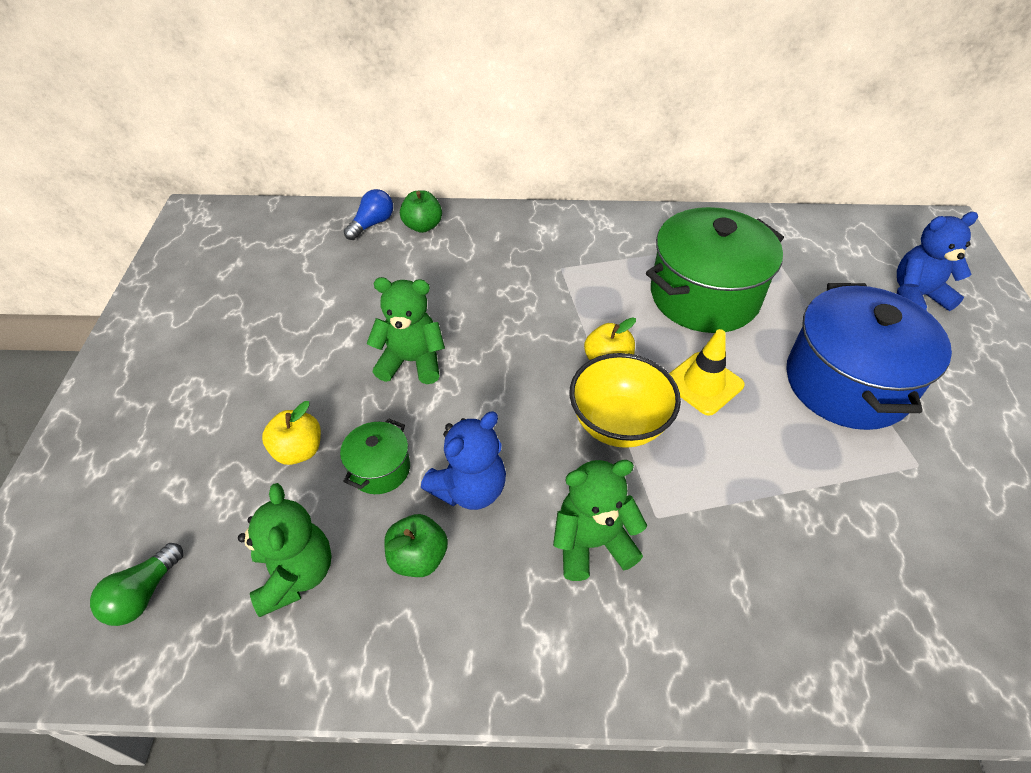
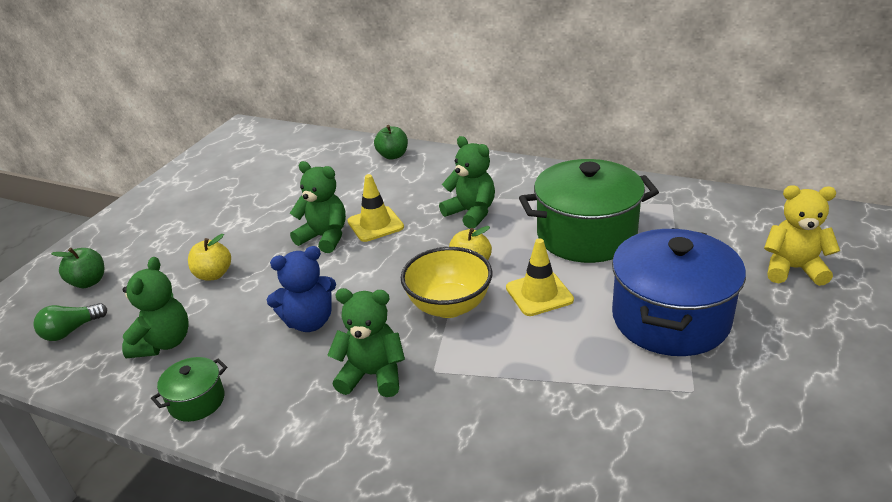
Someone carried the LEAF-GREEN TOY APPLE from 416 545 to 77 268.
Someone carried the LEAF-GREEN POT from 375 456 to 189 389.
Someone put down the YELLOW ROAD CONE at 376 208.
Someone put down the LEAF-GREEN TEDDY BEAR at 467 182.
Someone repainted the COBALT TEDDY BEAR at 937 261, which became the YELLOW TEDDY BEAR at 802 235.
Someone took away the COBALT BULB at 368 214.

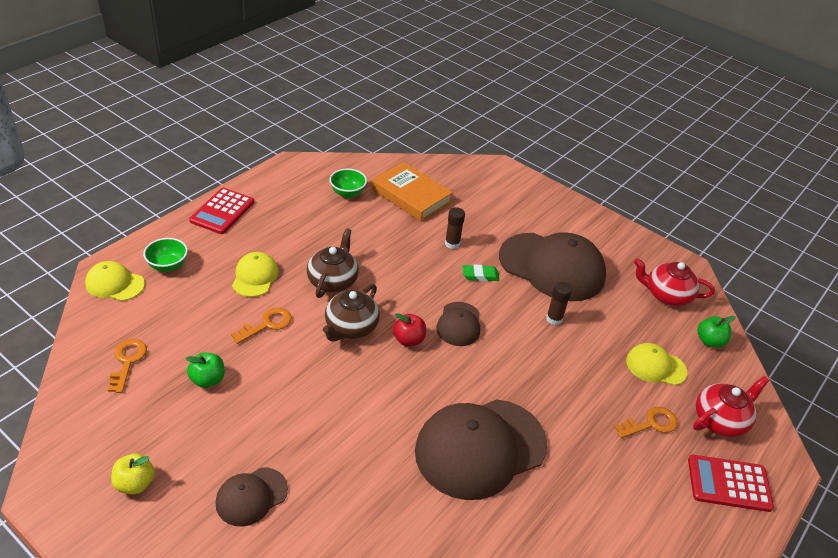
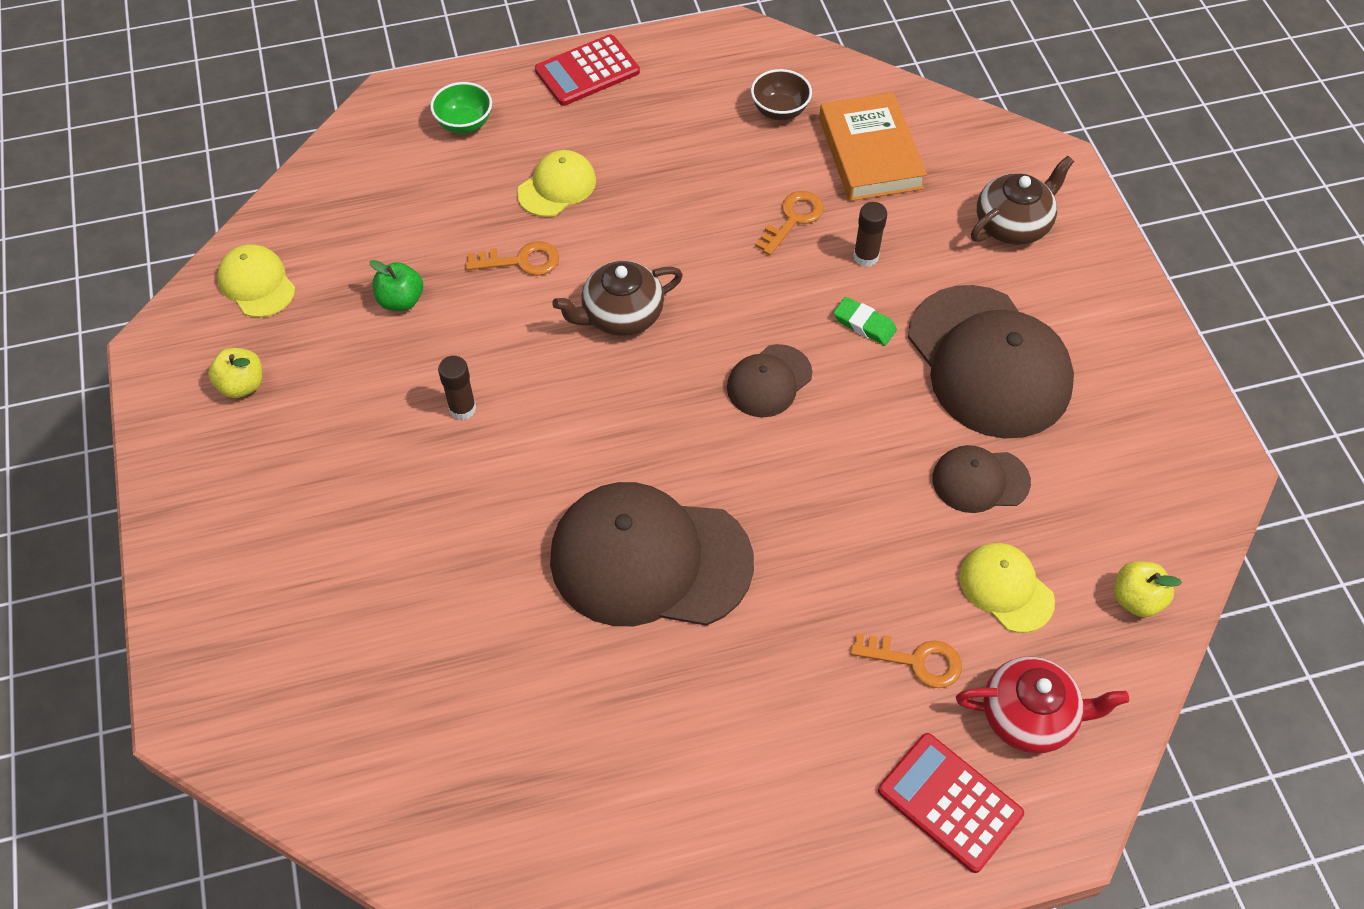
Someone carried the YELLOW CAP from 115 281 to 256 281.
Someone carried the DARK BROWN GLUE STICK from 559 303 to 457 388.
Someone repainted the LEAF-GREEN DEEP DISH at 348 183, which became the DARK BROWN DEEP DISH at 781 94.
Someone carried the ORANGE DOOR KEY from 127 366 to 789 223.
Someone carried the DARK BROWN CAP from 252 496 to 981 479.
Someone carried the DARK BROWN TEAPOT from 333 263 to 1022 200.
Someone repainted the LEAF-GREEN TOY APPLE at 716 332, which became the YELLOW TOY APPLE at 1148 589.
Someone took away the RED TOY APPLE at 409 329.
Someone took away the RED TEAPOT at 674 282.

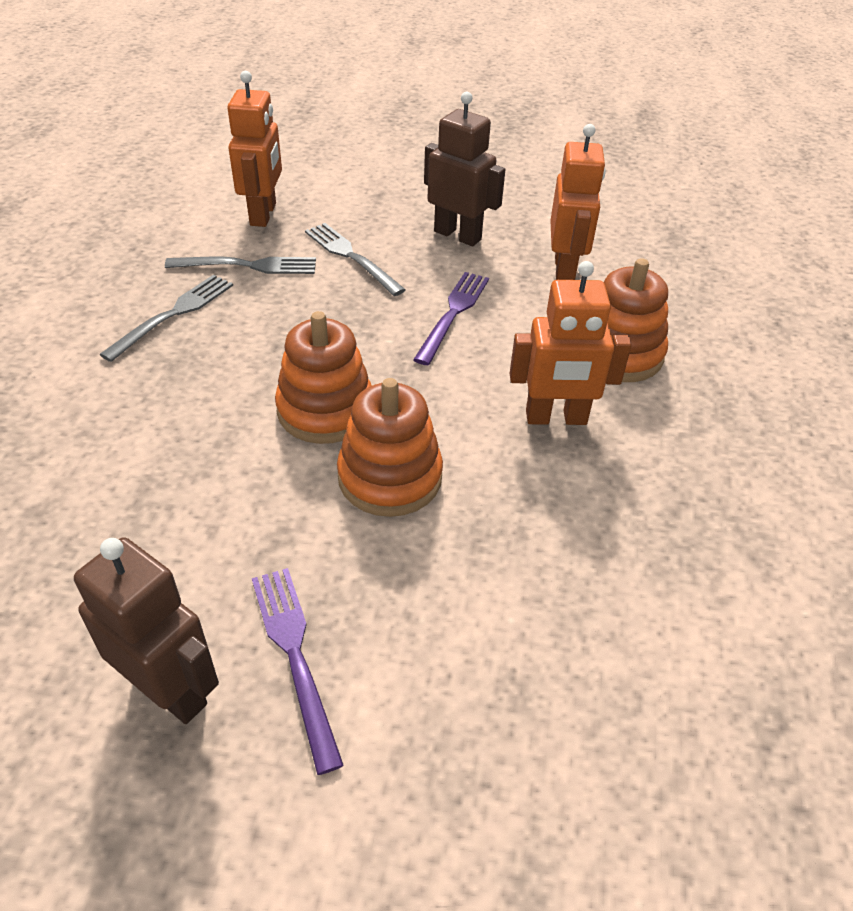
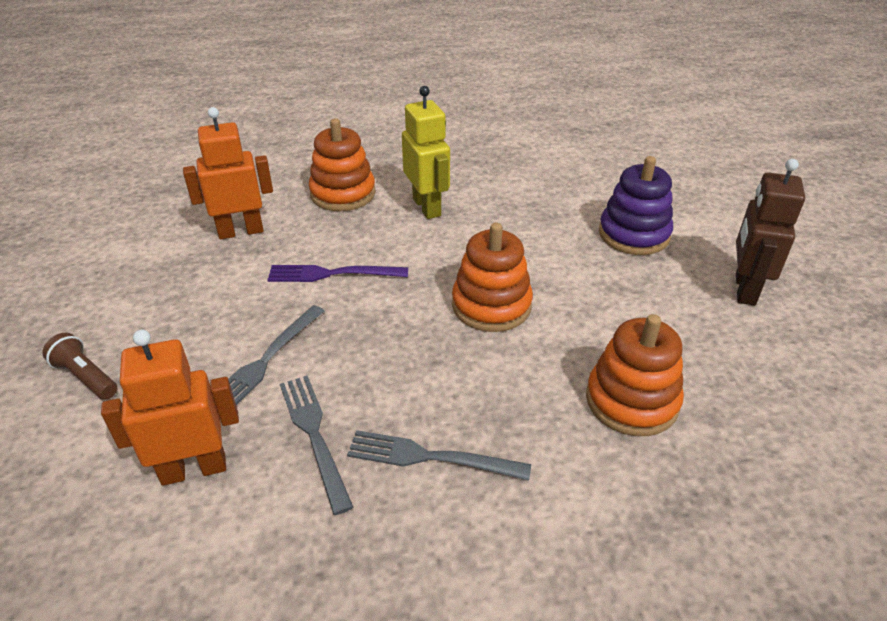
Someone put down the DARK BROWN FLASHLIGHT at 80 366.
Someone repainted the ORANGE ROBOT at 571 343, which became the YELLOW ROBOT at 426 152.
Someone carried the ORANGE STACKING RINGS from 390 447 to 635 375.
Someone put down the PURPLE STACKING RINGS at 636 205.
Someone took away the PURPLE DINNER FORK at 298 671.
Someone took away the DARK BROWN ROBOT at 464 169.

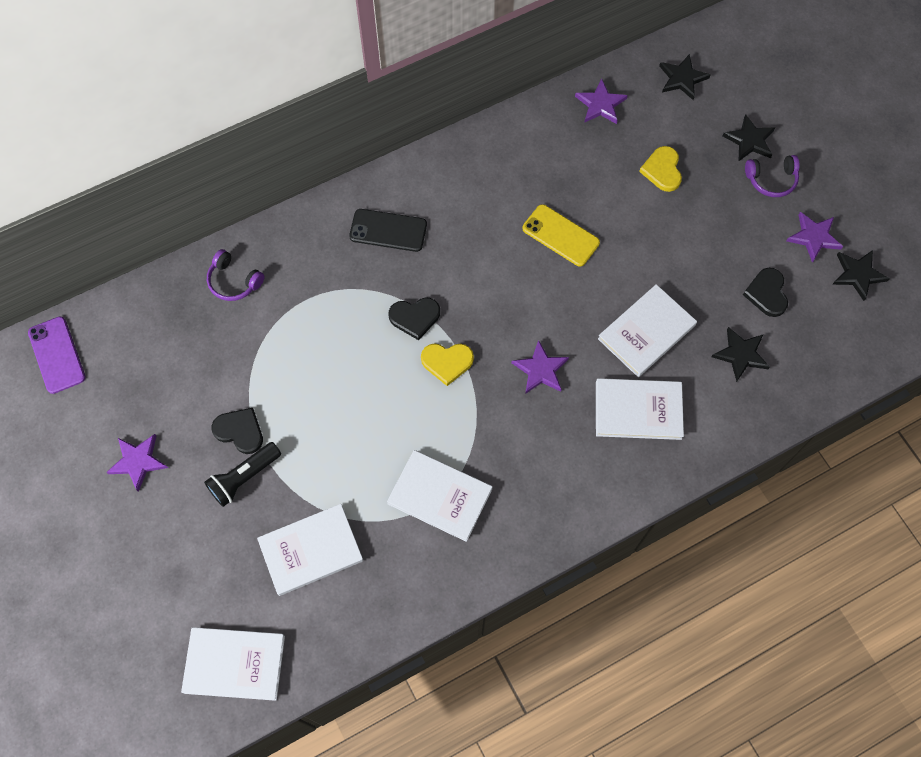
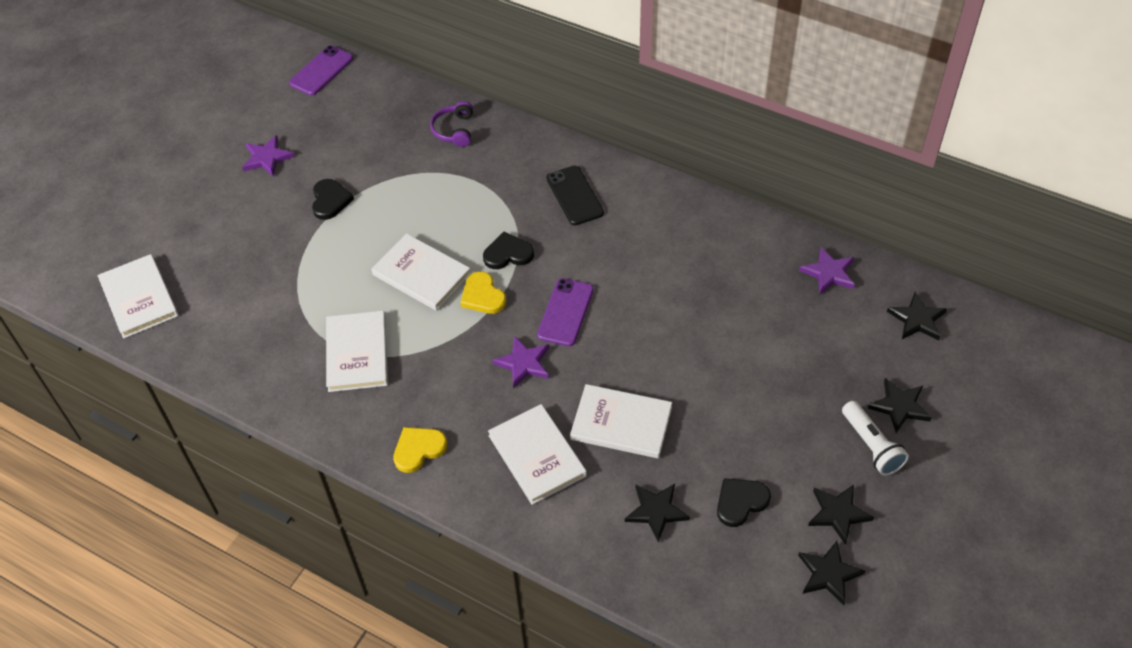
Someone carried the PURE WHITE BOOK from 310 550 to 421 272.
Someone carried the YELLOW LOVE HEART from 660 169 to 420 450.
Someone rotated the JET-BLACK LOVE HEART at 414 319 by 120 degrees clockwise.
Someone put down the PURPLE MOBILE PHONE at 565 312.
Someone repainted the PURPLE STAR SHAPE at 814 237, which became the JET-BLACK STAR SHAPE at 841 514.
Someone swapped the PURPLE OVER-EAR HEADPHONES at 772 176 for the PURE WHITE FLASHLIGHT at 875 438.
Someone took away the JET-BLACK FLASHLIGHT at 242 474.
Someone took away the YELLOW MOBILE PHONE at 561 235.

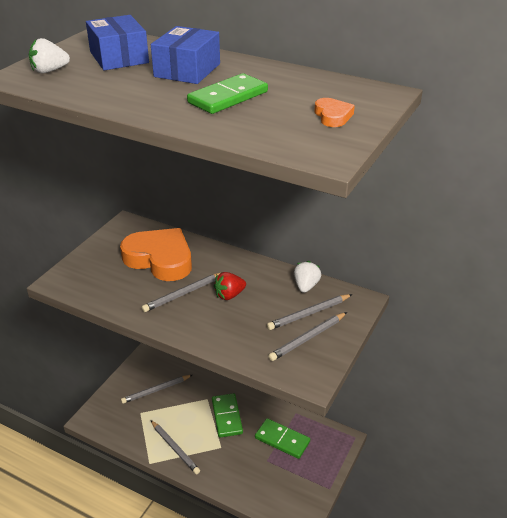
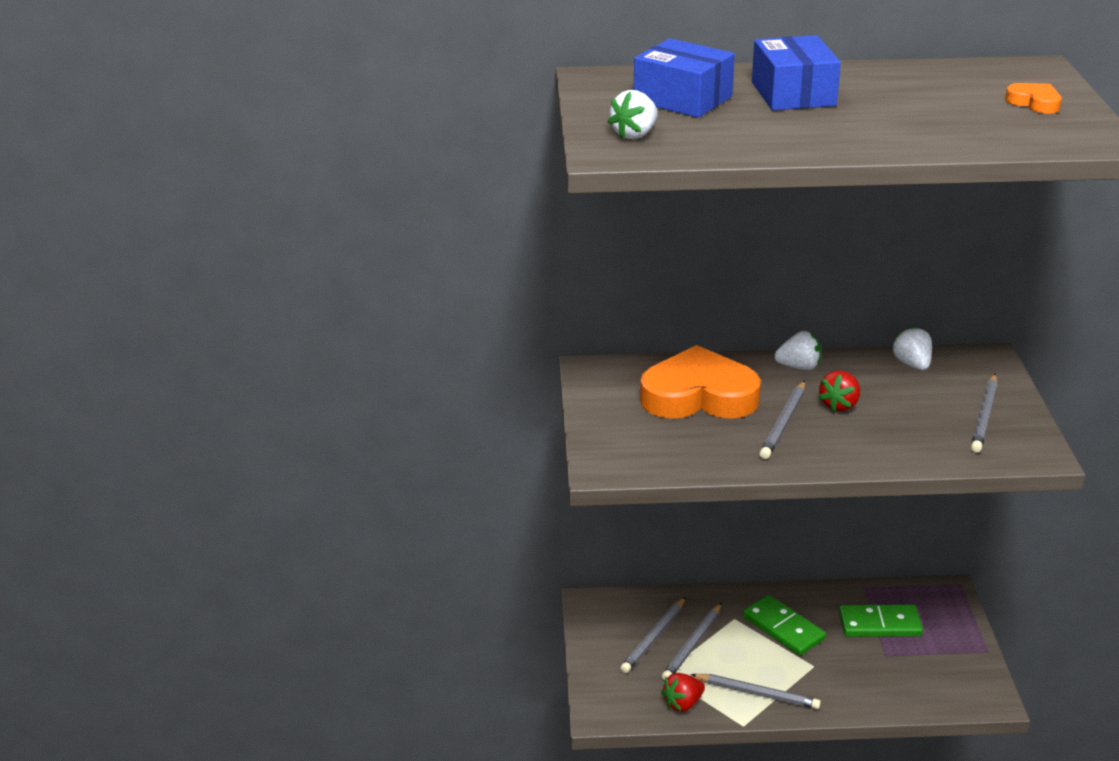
Someone put down the RED STRAWBERRY at 683 692.
Someone carried the GRAY LEAD PENCIL from 309 312 to 692 641.
Someone put down the PURE WHITE STRAWBERRY at 797 350.
Someone took away the LEAF-GREEN DOMINO TILE at 227 93.

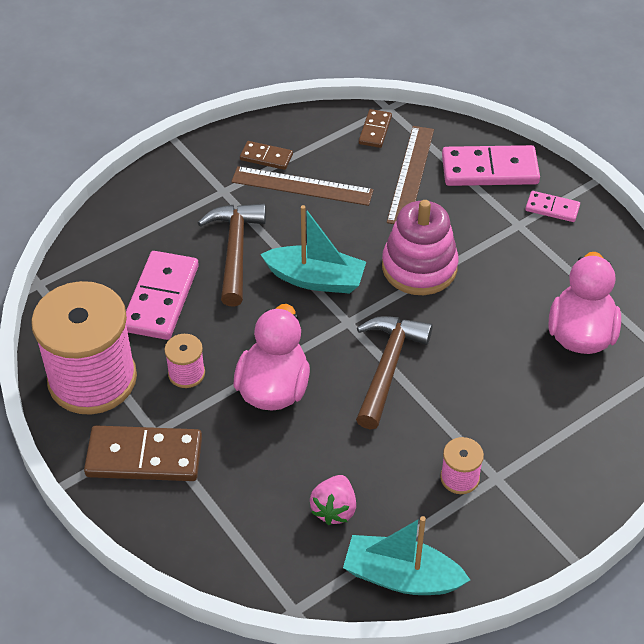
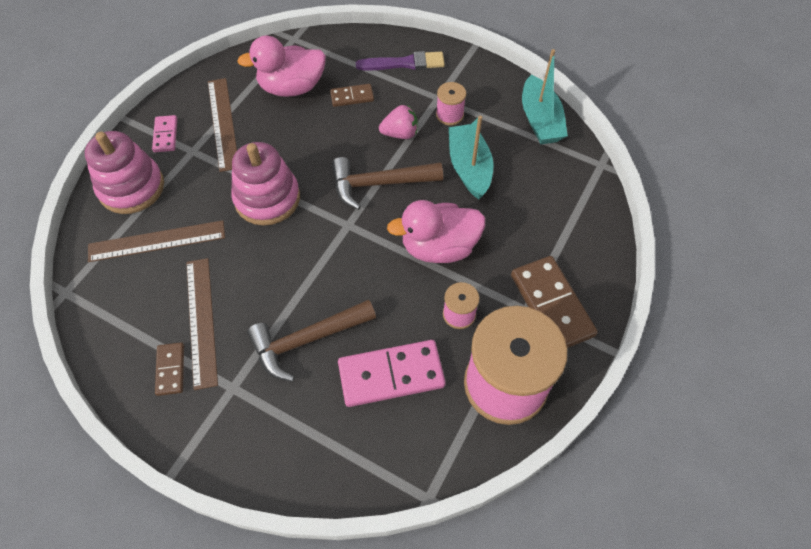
Someone swapped the PINK DOMINO TILE at 491 165 for the PINK STACKING RINGS at 124 172.
Someone put down the DARK BROWN MEASURING STICK at 222 125.
Someone carried the DARK BROWN DOMINO TILE from 375 128 to 352 95.
Someone put down the PURPLE BRUSH at 400 60.
Someone carried the PINK STRAWBERRY from 333 500 to 398 122.
Someone carried the TEAL SAILBOAT from 313 249 to 471 157.

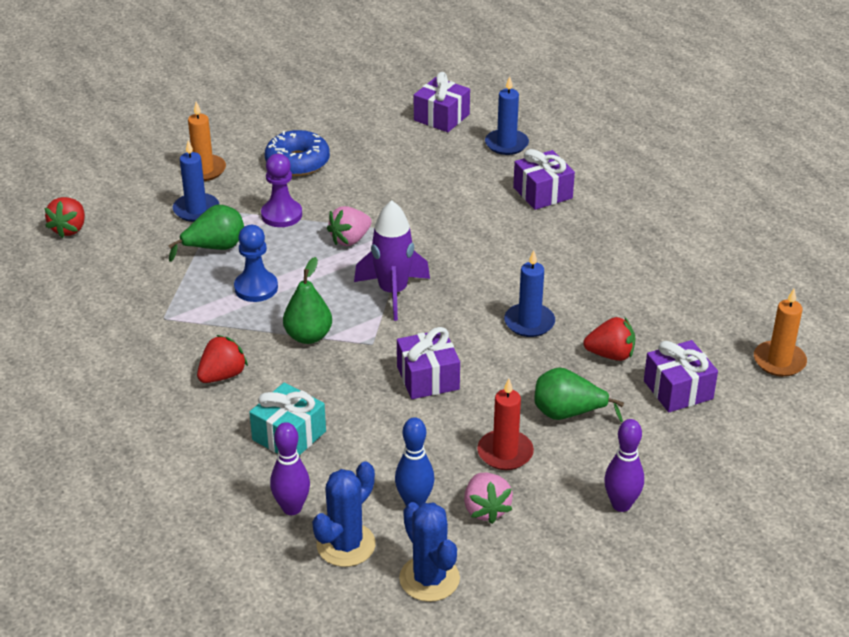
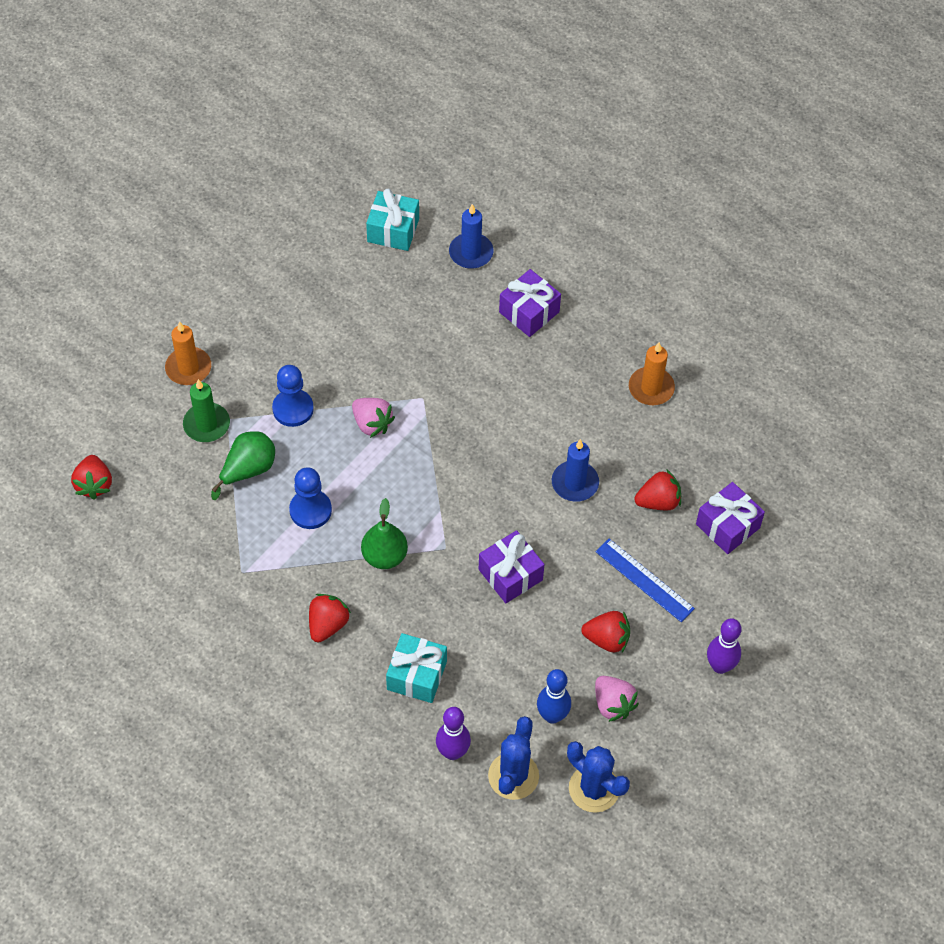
Someone repainted the COBALT WAX CANDLE at 196 181, which became the LEAF-GREEN WAX CANDLE at 206 410.
Someone repainted the PURPLE PAWN at 281 190, which became the COBALT PAWN at 293 396.
Someone rotated the PINK STRAWBERRY at 349 226 by 75 degrees counterclockwise.
Someone repainted the PURPLE WRAPPED GIFT at 442 102, which became the TEAL WRAPPED GIFT at 392 220.
Someone swapped the RED WAX CANDLE at 505 424 for the RED STRAWBERRY at 605 631.
Someone swapped the LEAF-GREEN TOY PEAR at 579 394 for the COBALT MEASURING STICK at 645 580.
Someone carried the ORANGE WAX CANDLE from 780 333 to 652 373.
Someone took away the COBALT DOUGHNUT at 297 153.
Someone took away the PURPLE ROCKET at 392 260.

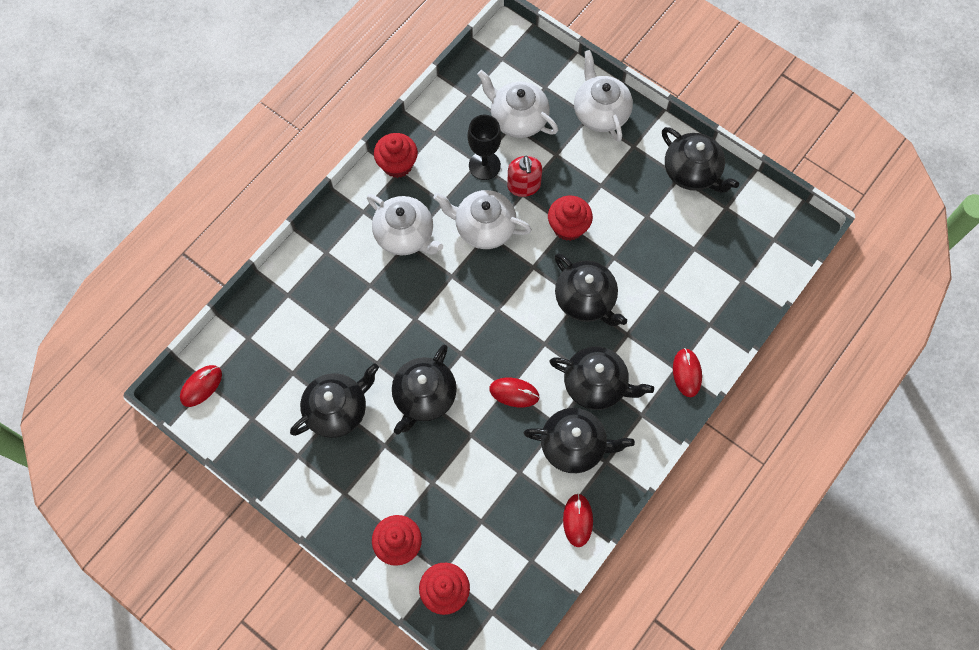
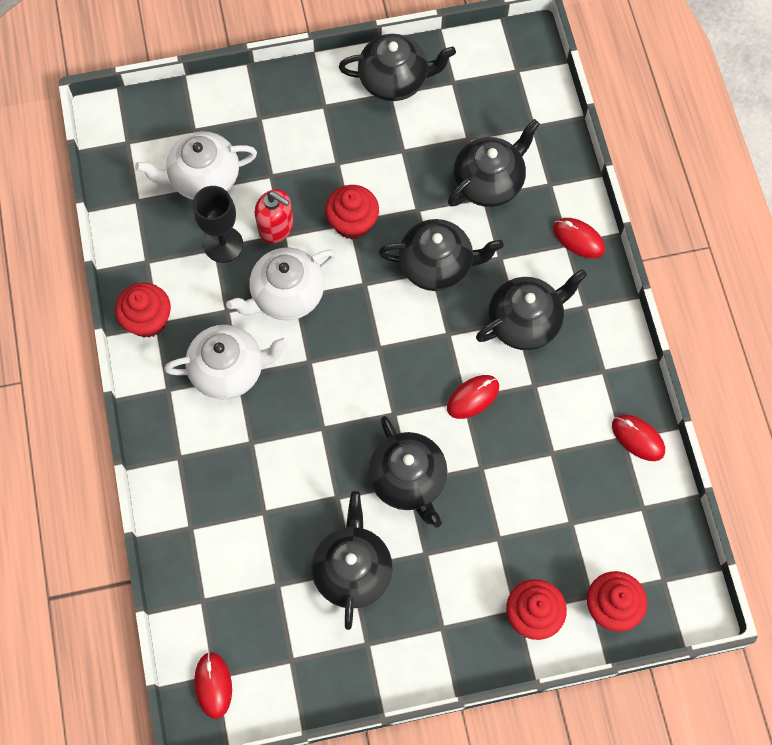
Someone carried the JET-BLACK TEAPOT from 579 440 to 494 163.
Someone took away the PURE WHITE TEAPOT at 603 96.

